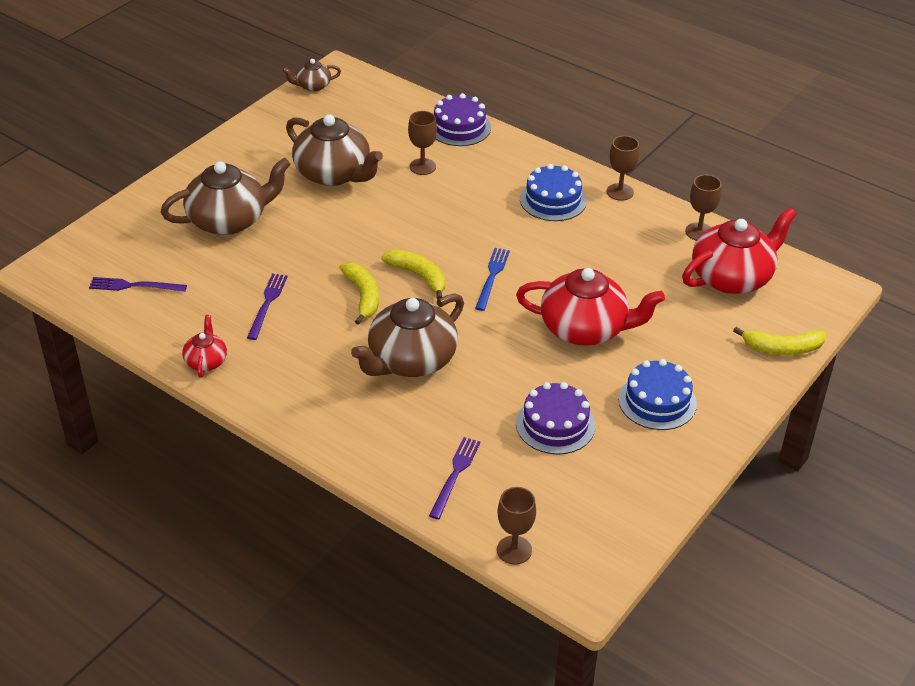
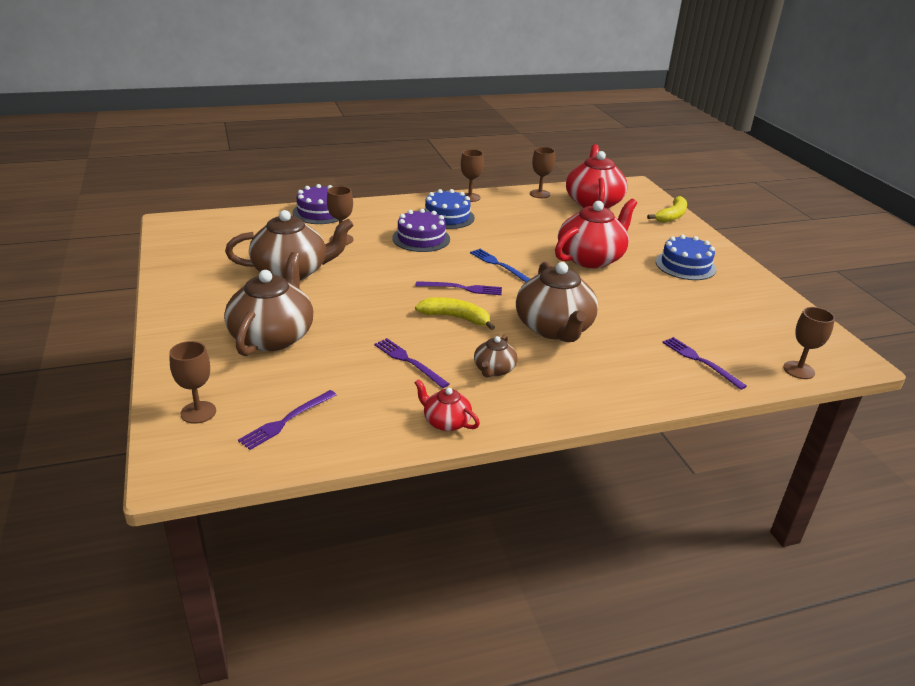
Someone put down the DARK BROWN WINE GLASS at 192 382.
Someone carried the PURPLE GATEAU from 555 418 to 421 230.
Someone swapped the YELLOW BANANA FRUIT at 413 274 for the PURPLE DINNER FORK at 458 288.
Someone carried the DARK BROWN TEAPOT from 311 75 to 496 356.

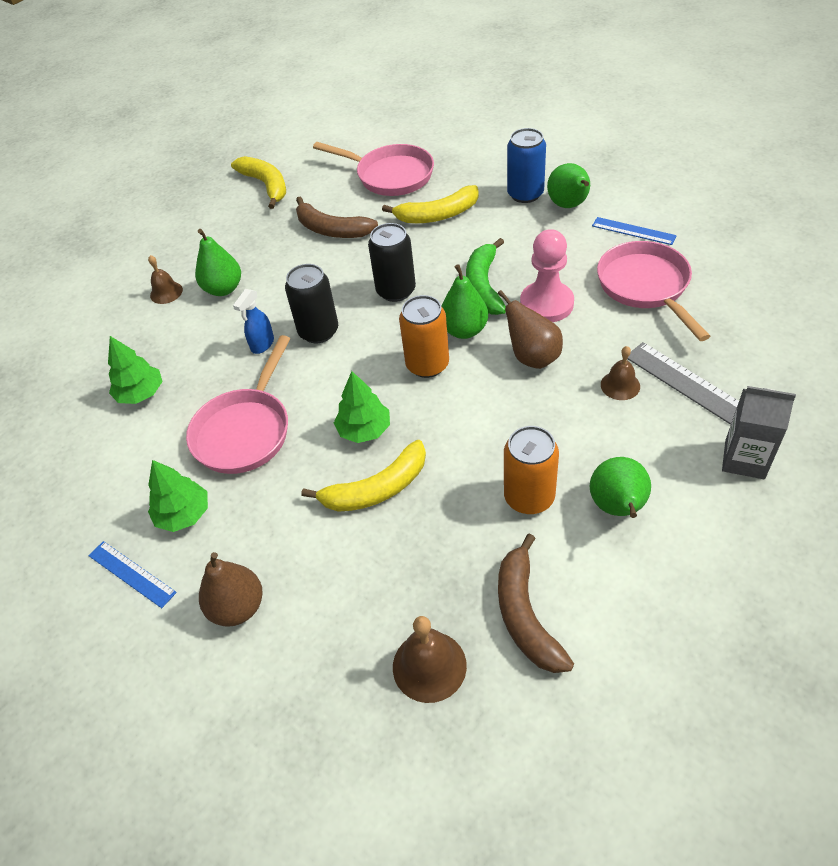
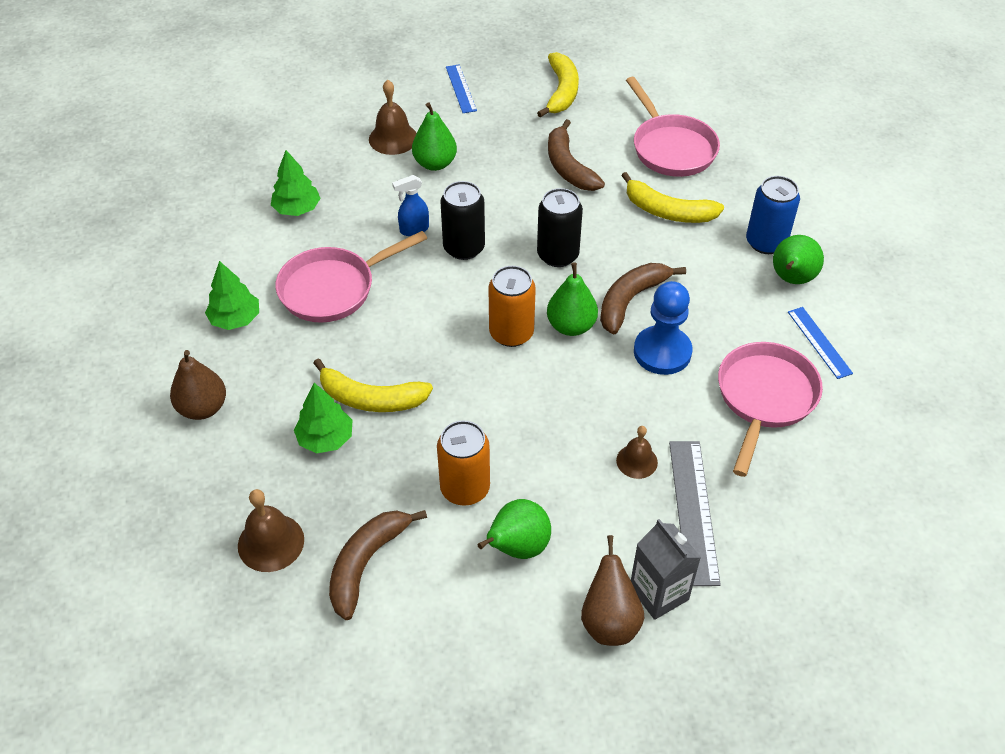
Someone carried the LEAF-GREEN TREE from 362 407 to 323 418.
Someone scaled the DARK BROWN BELL at 165 279 by 1.52.
Someone carried the COBALT MEASURING STICK from 133 574 to 461 89.
Someone carried the DARK BROWN TOY PEAR from 530 329 to 612 590.
Someone repainted the LEAF-GREEN BANANA FRUIT at 486 276, which became the DARK BROWN BANANA FRUIT at 643 299.
Someone repainted the PINK PAWN at 547 275, which became the COBALT PAWN at 663 328.

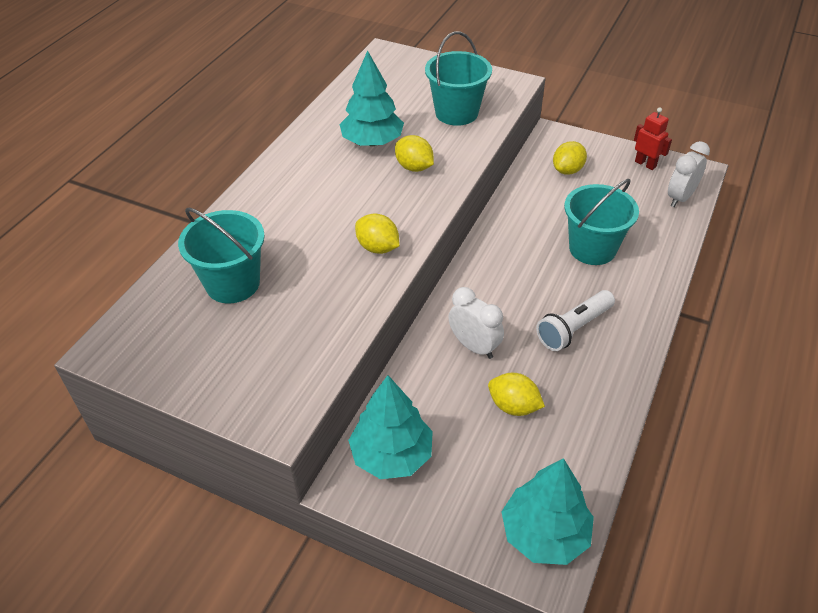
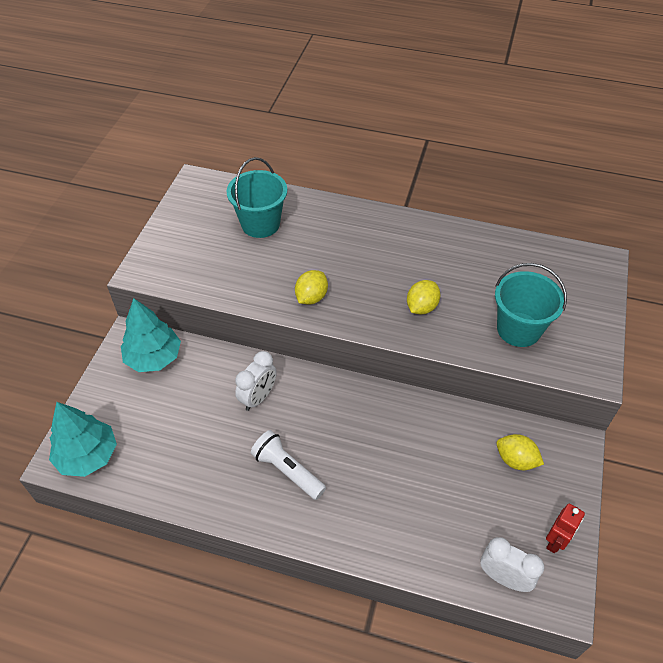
Someone took away the TEAL TREE at 372 98.
Someone took away the YELLOW CITRUS FRUIT at 516 394.
Someone took away the TEAL BUCKET at 601 222.

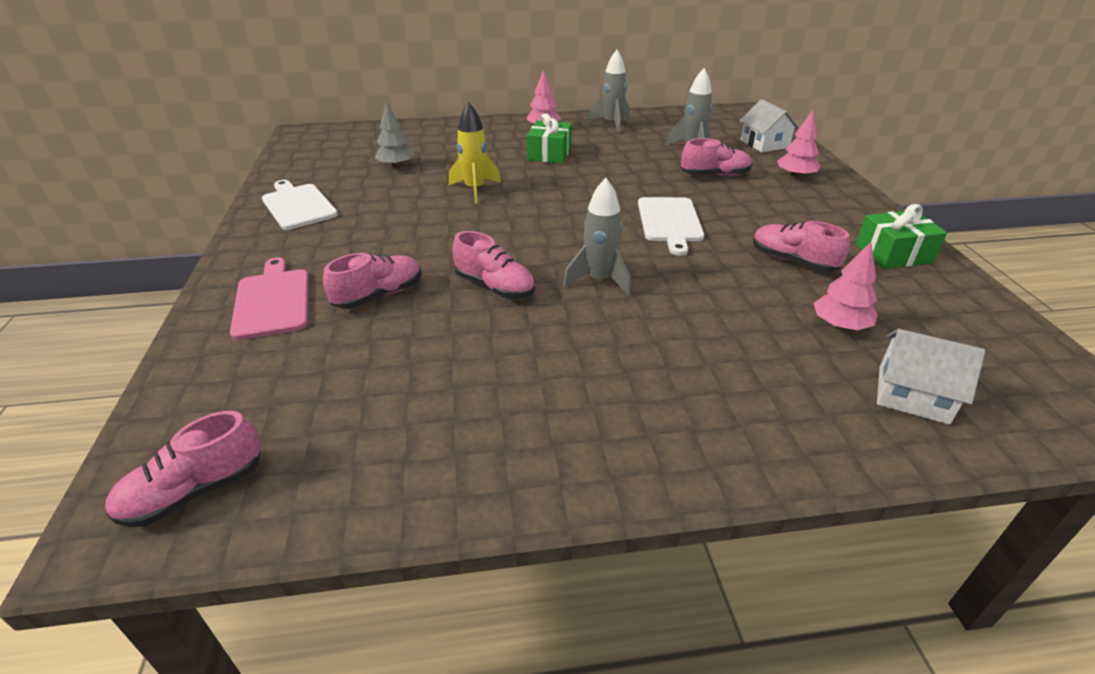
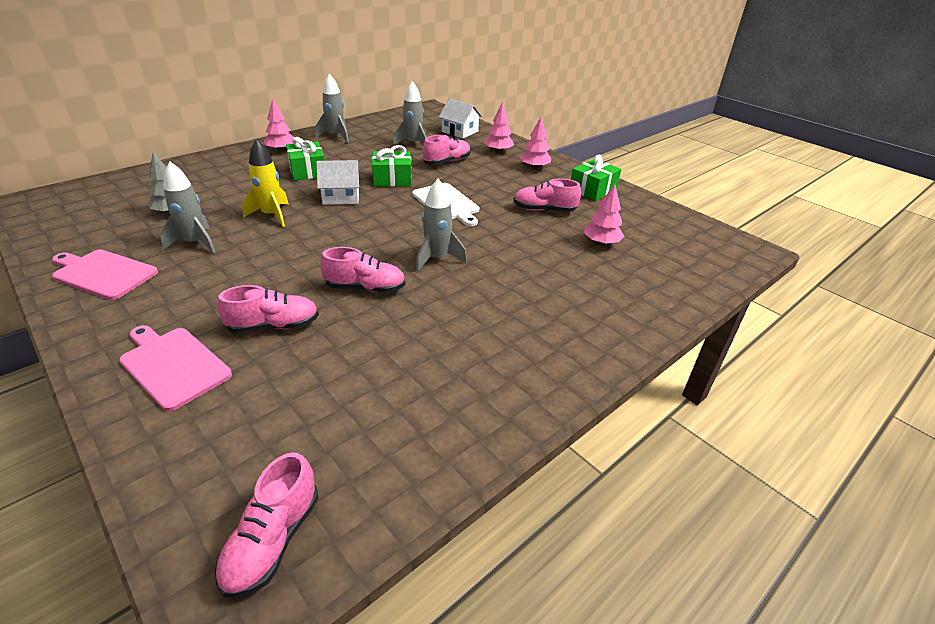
Someone repainted the PURE WHITE CHOPPING BOARD at 300 205, which became the PINK CHOPPING BOARD at 105 274.
Someone put down the GRAY ROCKET at 187 207.
Someone rotated the PINK SNEAKER at 372 281 by 60 degrees clockwise.
Someone carried the PURE WHITE COTTAGE from 931 377 to 338 182.
Someone put down the LEAF-GREEN WRAPPED GIFT at 392 166.
Someone put down the PINK TREE at 535 143.

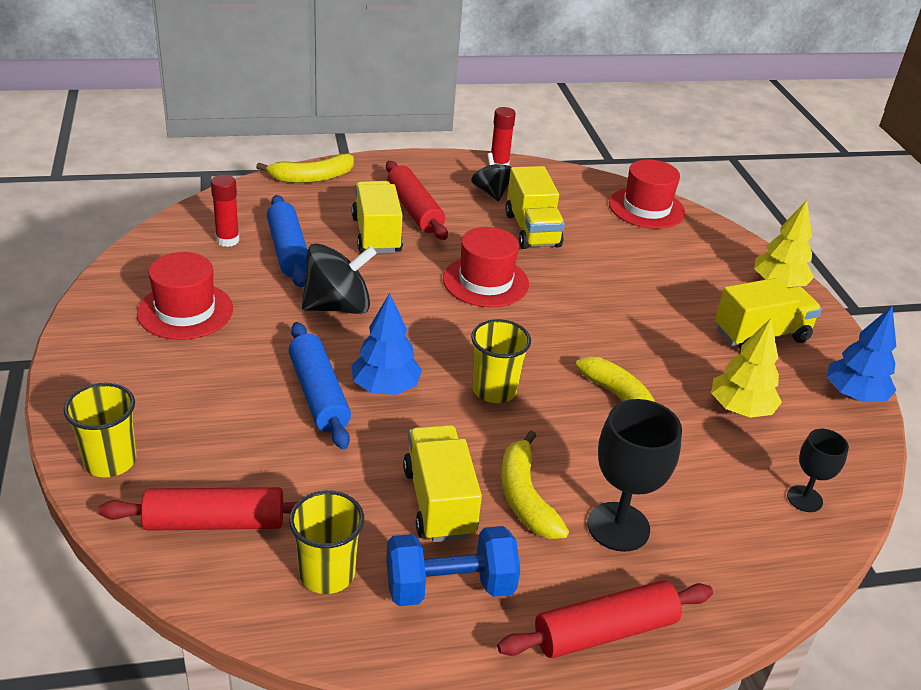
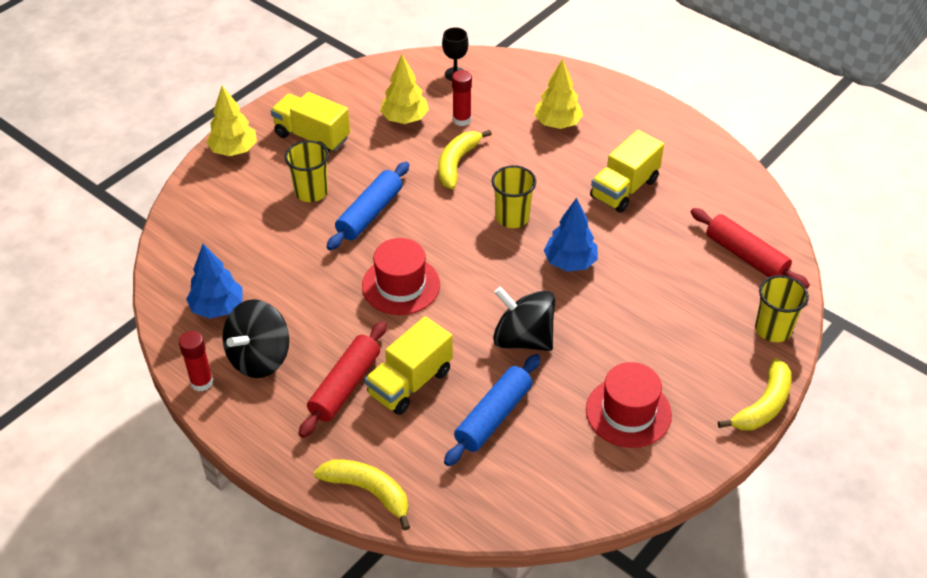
Someone carried the COBALT TREE from 861 354 to 214 281.
Someone scaled the JET-BLACK TOY TOP at 491 177 by 1.57.
Someone carried the YELLOW CUP from 326 542 to 307 171.
Someone carried the COBALT ROLLING PIN from 320 385 to 368 206.
Someone carried the RED GLUE STICK from 225 211 to 462 98.
Someone swapped the JET-BLACK WINE GLASS at 634 475 for the YELLOW TREE at 558 94.
Someone carried the YELLOW BANANA FRUIT from 535 485 to 755 394.
Someone took away the COBALT HAND WEIGHT at 453 566.
Someone took away the RED ROLLING PIN at 605 619.
Someone took away the YELLOW TRUCK at 535 207.
Someone took away the RED TALL HAT at 647 194.

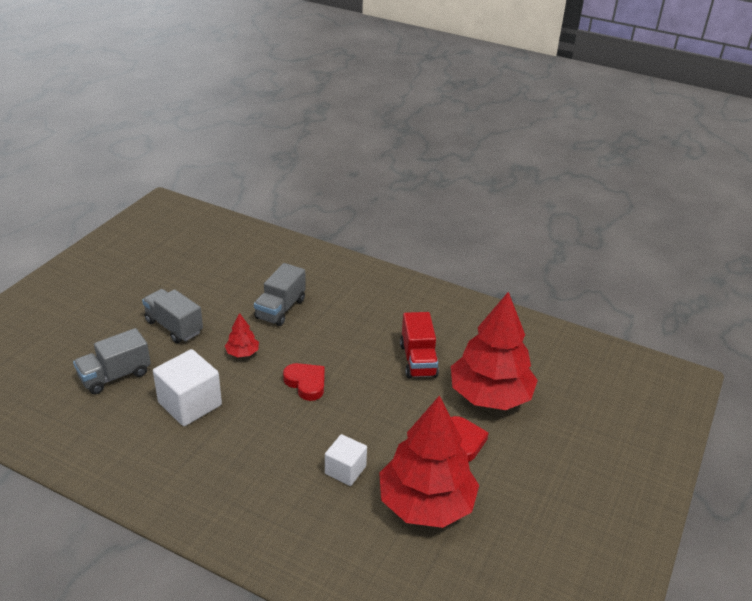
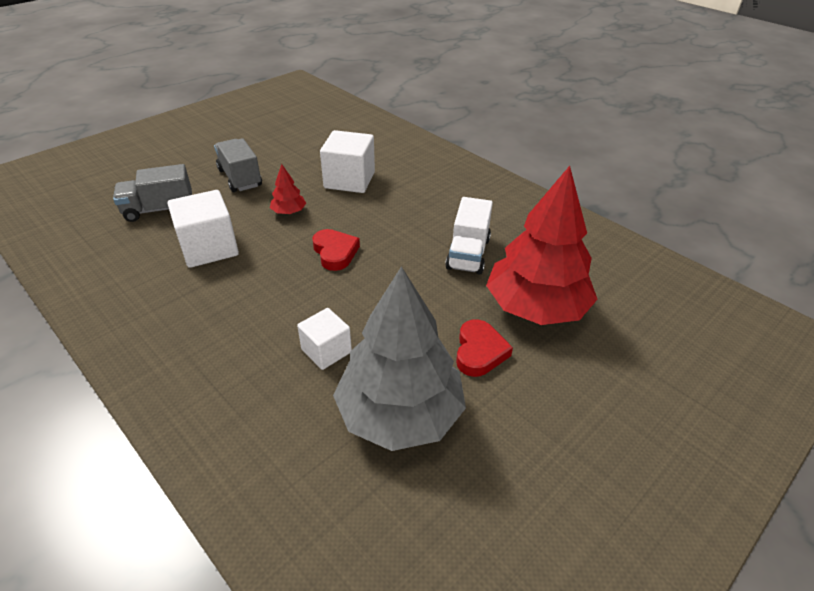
Someone swapped the GRAY TRUCK at 280 294 for the PURE WHITE BLOCK at 347 161.
Someone repainted the RED TREE at 429 461, which became the GRAY TREE at 399 358.
Someone repainted the RED TRUCK at 419 345, which became the PURE WHITE TRUCK at 469 236.

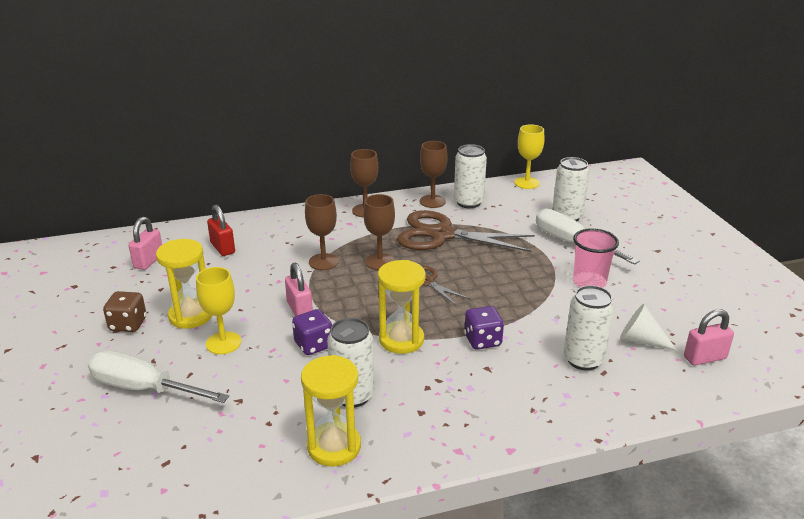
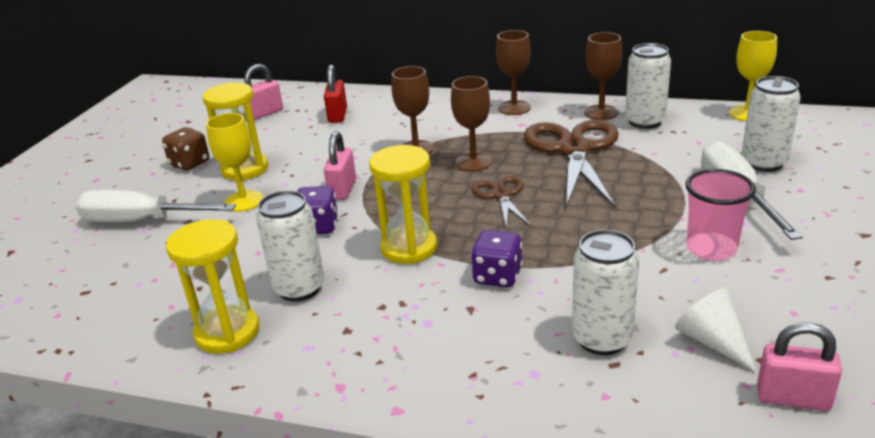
Someone rotated the PURE WHITE SCREWDRIVER at 158 377 by 45 degrees counterclockwise.
Someone rotated the DARK BROWN SCISSORS at 466 231 by 45 degrees clockwise.

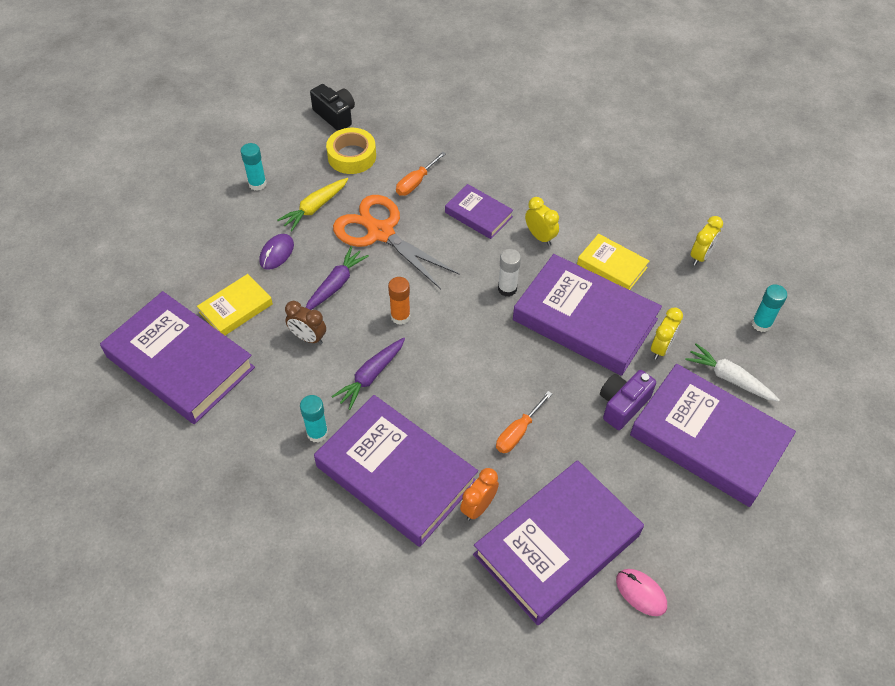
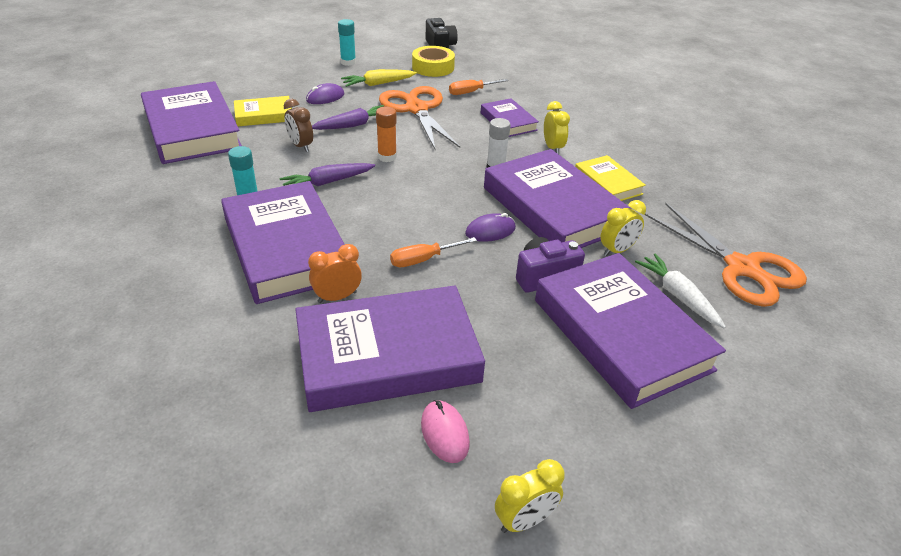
Someone put down the PURPLE MOUSE at 490 227.
Someone carried the YELLOW BEDSIDE CLOCK from 707 240 to 530 496.
Someone swapped the TEAL GLUE STICK at 769 308 for the ORANGE SCISSORS at 726 255.

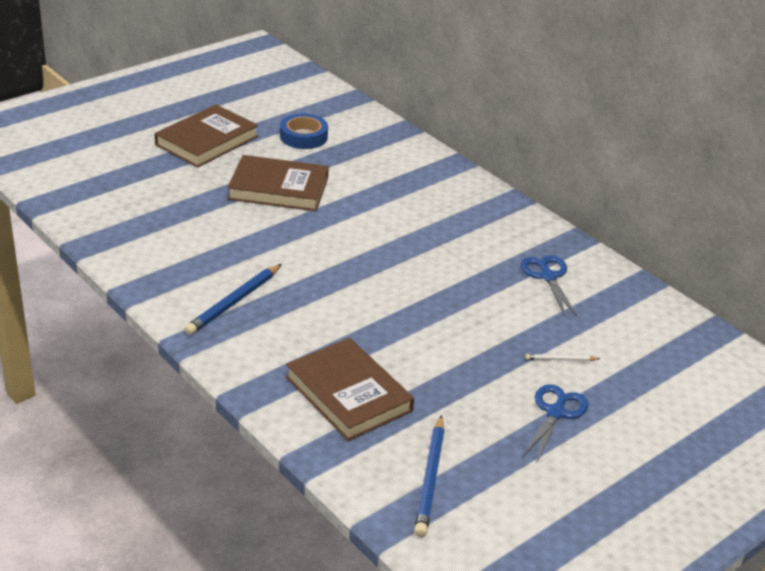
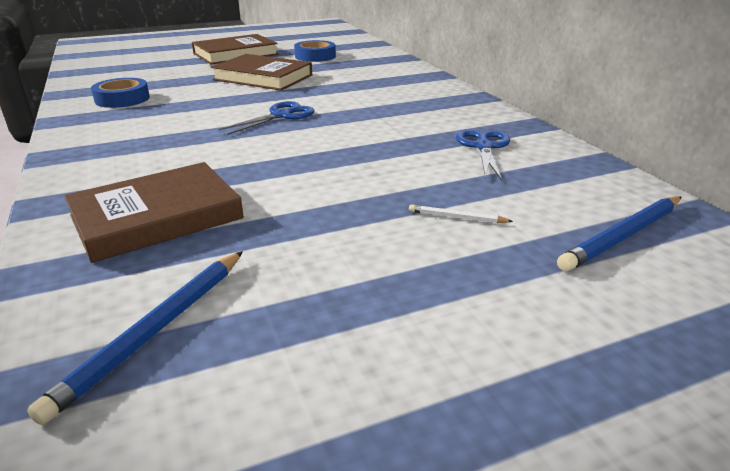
Someone rotated the DARK BROWN BOOK at 350 389 by 75 degrees clockwise.
Someone put down the COBALT TAPE at 120 93.
Someone carried the COBALT SCISSORS from 555 422 to 266 118.
Someone carried the COBALT LEAD PENCIL from 233 299 to 619 233.

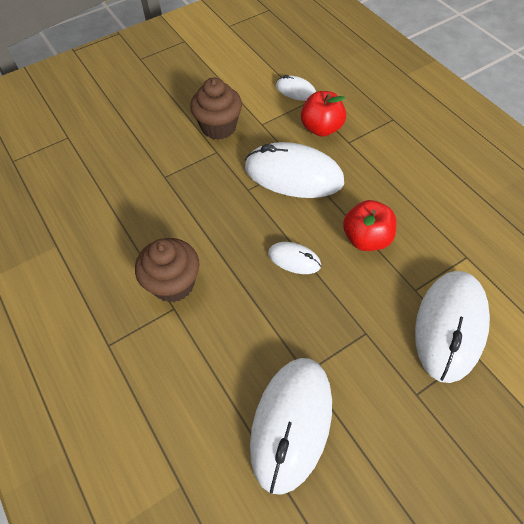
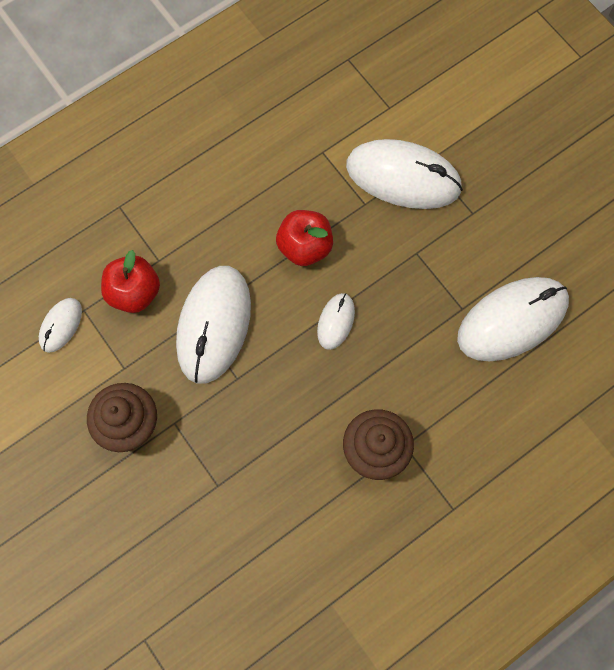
Someone rotated the PURE WHITE MOUSE at 291 426 by 45 degrees counterclockwise.

